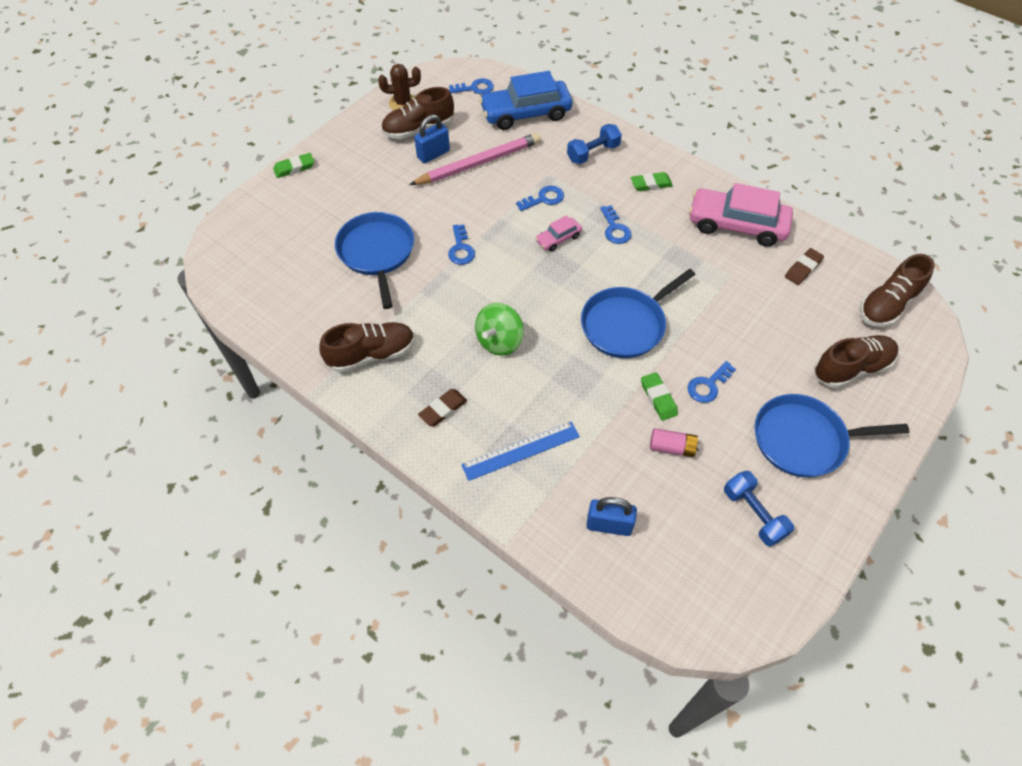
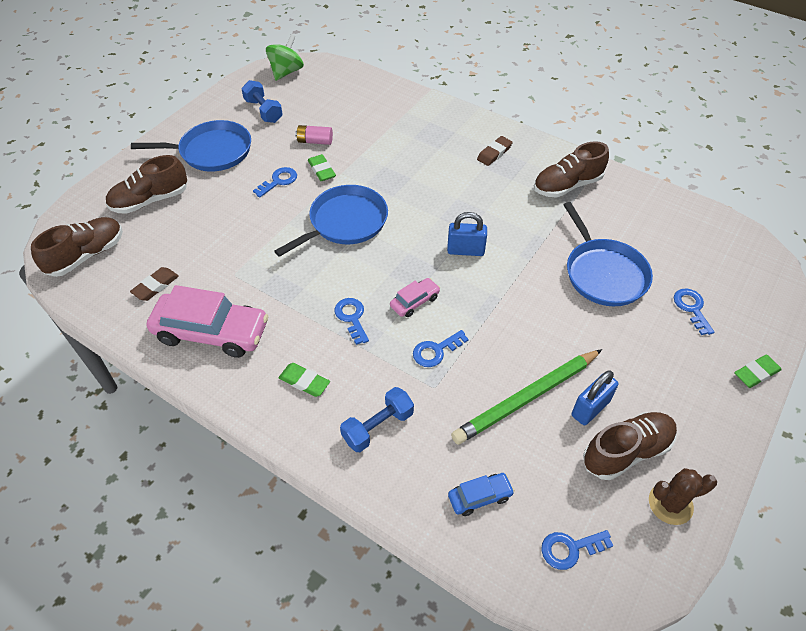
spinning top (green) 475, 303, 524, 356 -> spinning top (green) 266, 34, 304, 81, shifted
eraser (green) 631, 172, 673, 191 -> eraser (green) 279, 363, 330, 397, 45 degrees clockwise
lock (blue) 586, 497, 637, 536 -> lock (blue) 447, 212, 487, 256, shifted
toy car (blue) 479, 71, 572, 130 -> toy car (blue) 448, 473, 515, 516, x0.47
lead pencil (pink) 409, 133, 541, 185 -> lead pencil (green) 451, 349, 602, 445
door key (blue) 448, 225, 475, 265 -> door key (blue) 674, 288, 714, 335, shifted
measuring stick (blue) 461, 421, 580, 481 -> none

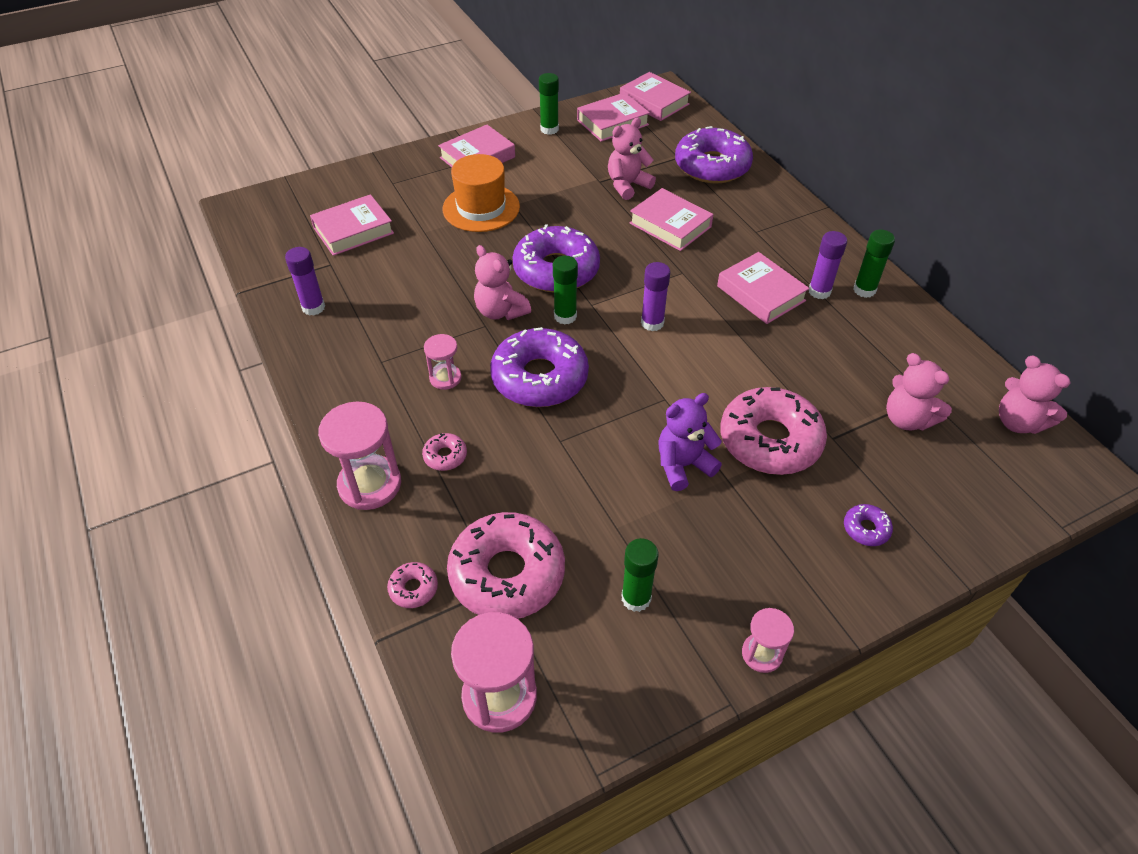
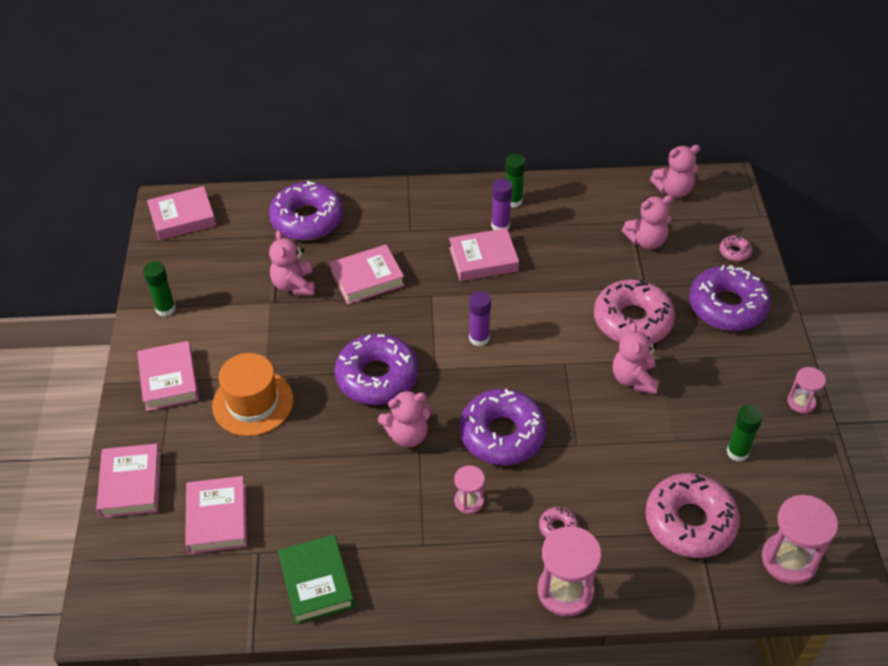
book (pink) 577, 92, 650, 142 -> book (pink) 96, 444, 161, 518, shifted
glue (violet) 285, 247, 325, 316 -> book (green) 278, 535, 355, 624
teddy (violet) 658, 393, 722, 491 -> teddy (pink) 613, 322, 659, 394
glazed donut (violet) 844, 504, 893, 546 -> glazed donut (violet) 689, 265, 771, 331, x2.37
glazed donut (pink) 387, 562, 438, 608 -> glazed donut (pink) 719, 236, 752, 261, shifted
glue (green) 553, 256, 578, 325 -> none

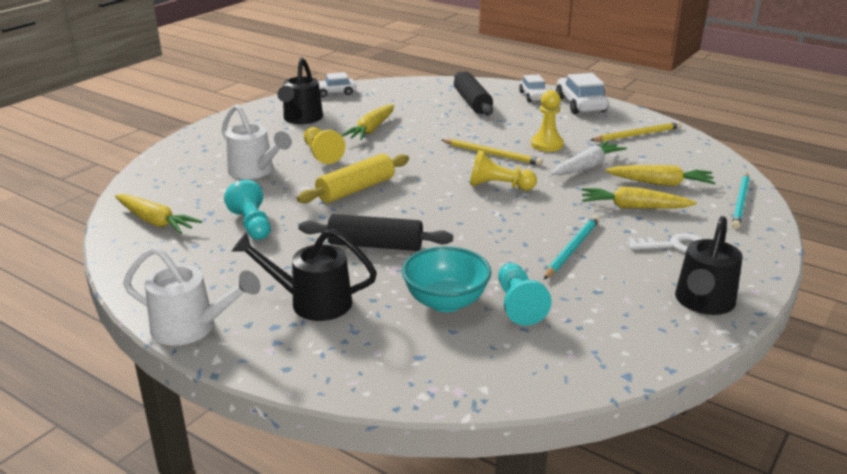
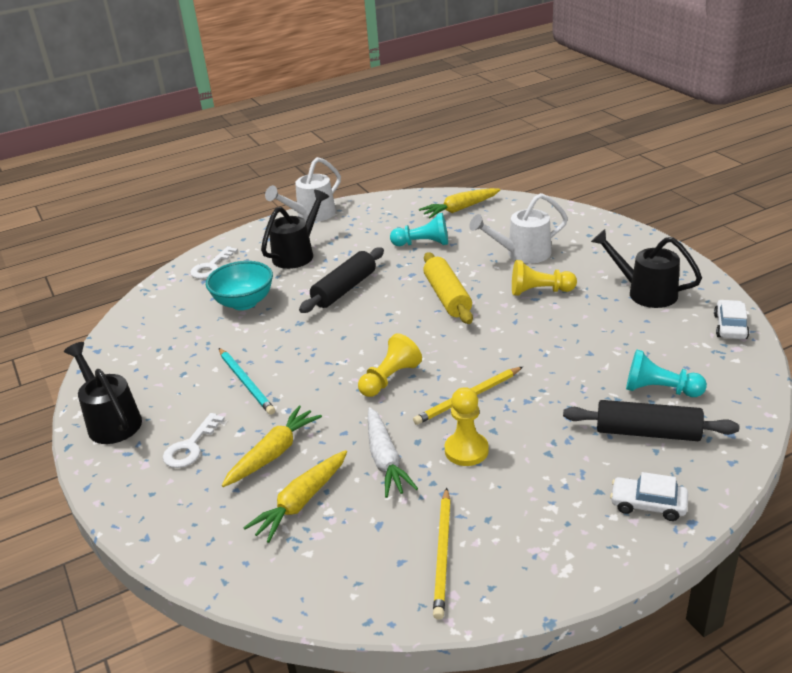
none -> door key (white) 190, 246, 238, 279
chess pawn (turquoise) 498, 263, 552, 326 -> chess pawn (turquoise) 626, 349, 707, 397, shifted
toy carrot (yellow) 341, 104, 394, 140 -> none
toy car (white) 556, 73, 609, 114 -> none
lead pencil (turquoise) 732, 173, 750, 229 -> none

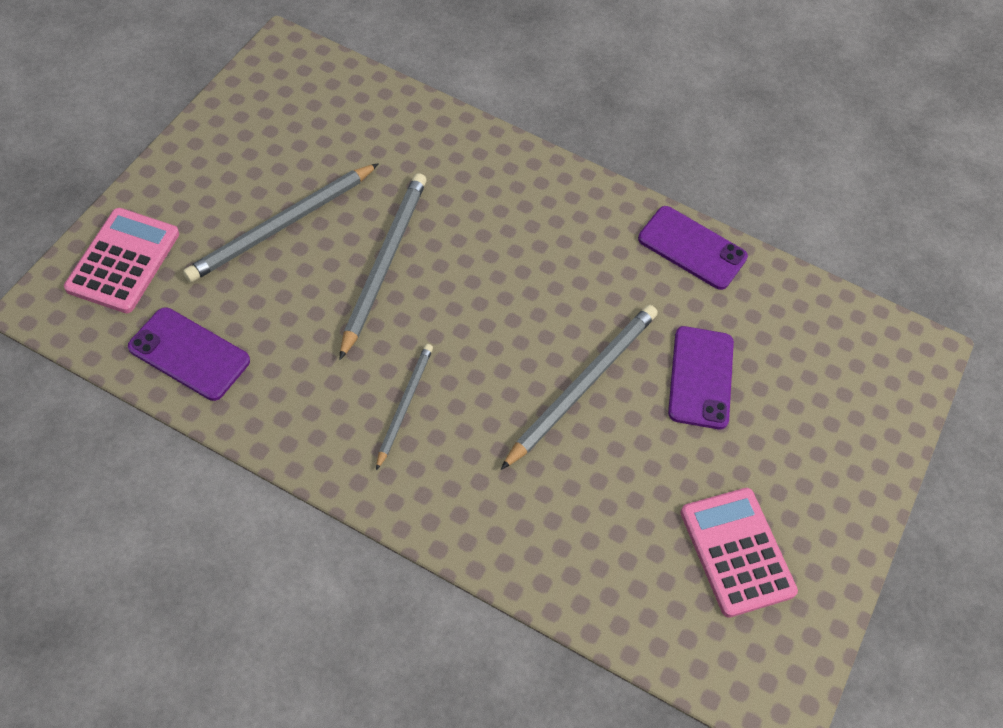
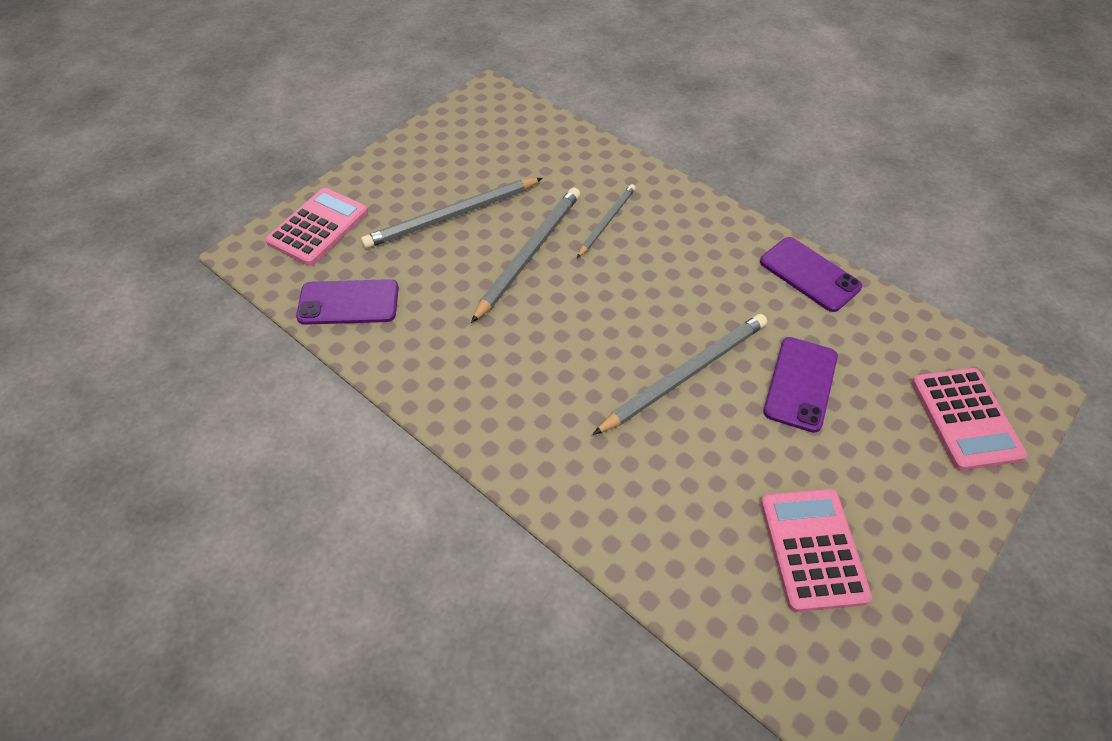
smartphone (violet) 128, 307, 250, 401 -> smartphone (violet) 296, 279, 399, 325, 45 degrees counterclockwise
lead pencil (gray) 376, 344, 433, 470 -> lead pencil (gray) 577, 184, 636, 258, shifted
none -> calculator (pink) 911, 368, 1027, 471

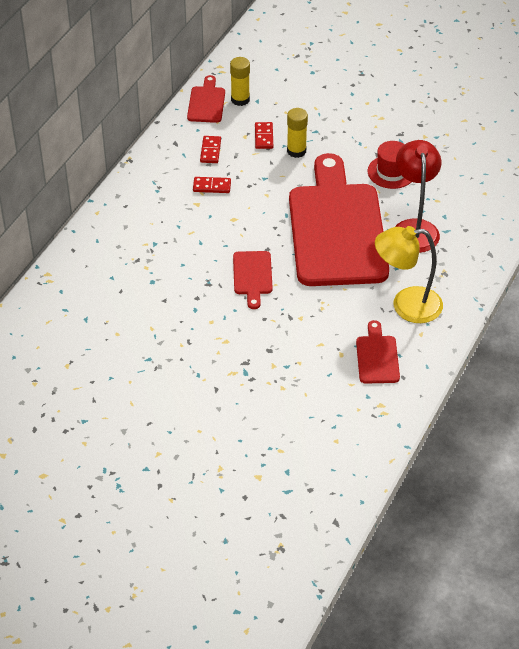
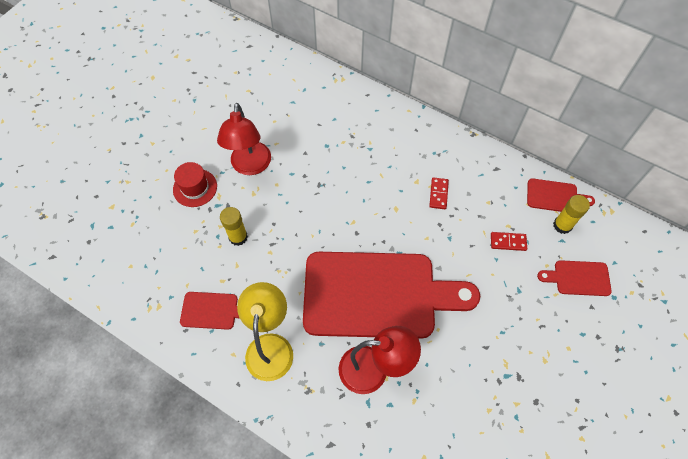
tall hat (scarlet) 368, 141, 411, 189 -> tall hat (scarlet) 173, 162, 217, 207, shifted
none -> desk lamp (scarlet) 217, 103, 271, 175
glue (yellow) 287, 108, 308, 158 -> glue (yellow) 220, 207, 248, 246, shifted
bread board (scarlet) 233, 251, 273, 309 -> bread board (scarlet) 537, 260, 612, 296, shifted
domino tile (scarlet) 200, 136, 221, 163 -> none

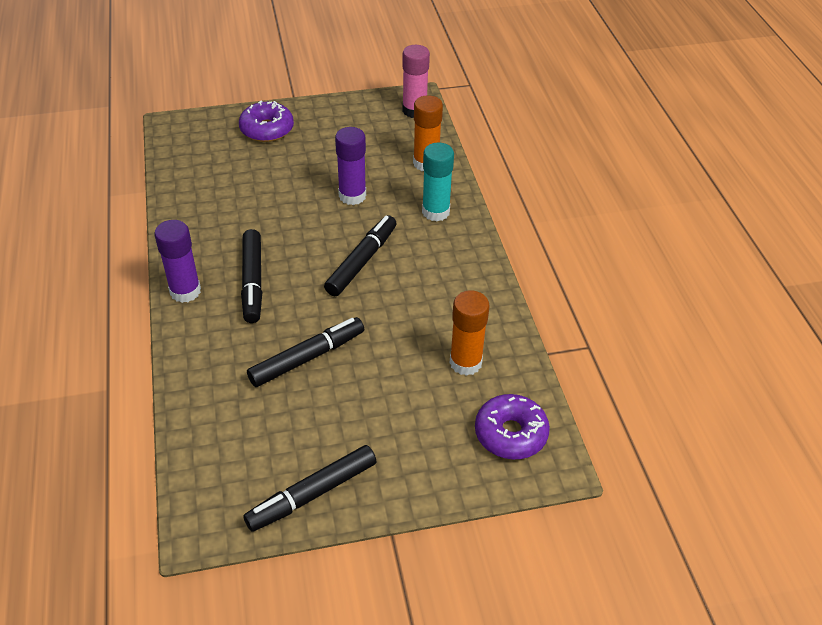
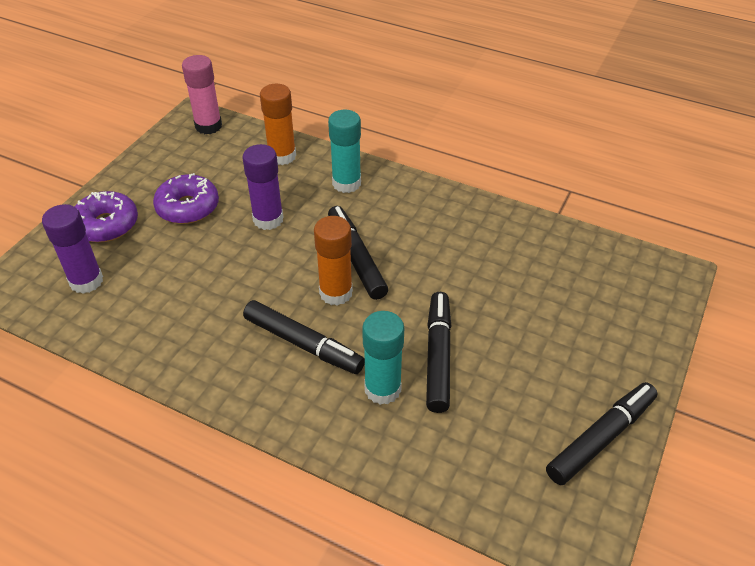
glue (violet) 155, 220, 201, 303 -> glue (violet) 42, 204, 103, 294, shifted
glazed donut (violet) 475, 394, 550, 459 -> glazed donut (violet) 153, 173, 219, 224, shifted
glue (orange-coloured) 450, 290, 489, 376 -> glue (orange-coloured) 314, 216, 353, 306, shifted
none -> glue (turquoise) 362, 311, 404, 405
felt pen (jet-black) 243, 445, 377, 532 -> felt pen (jet-black) 546, 382, 658, 485, 135 degrees counterclockwise

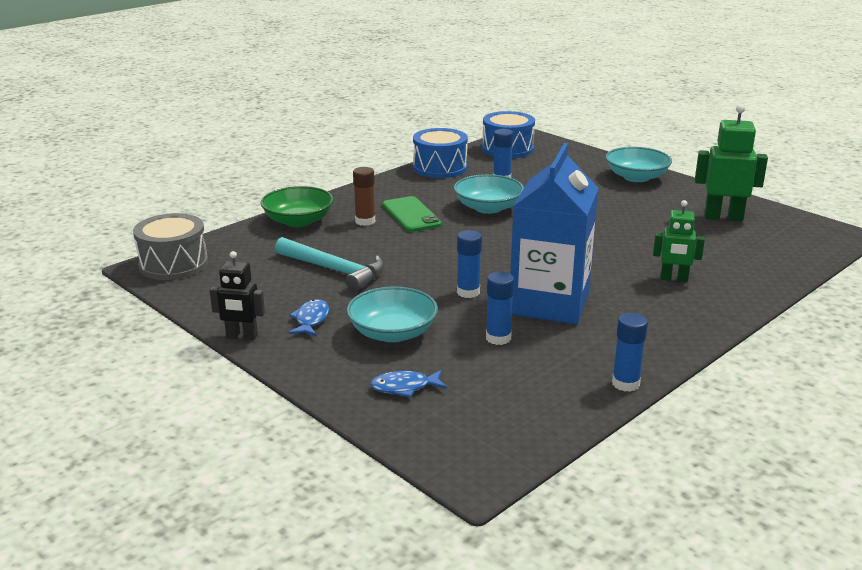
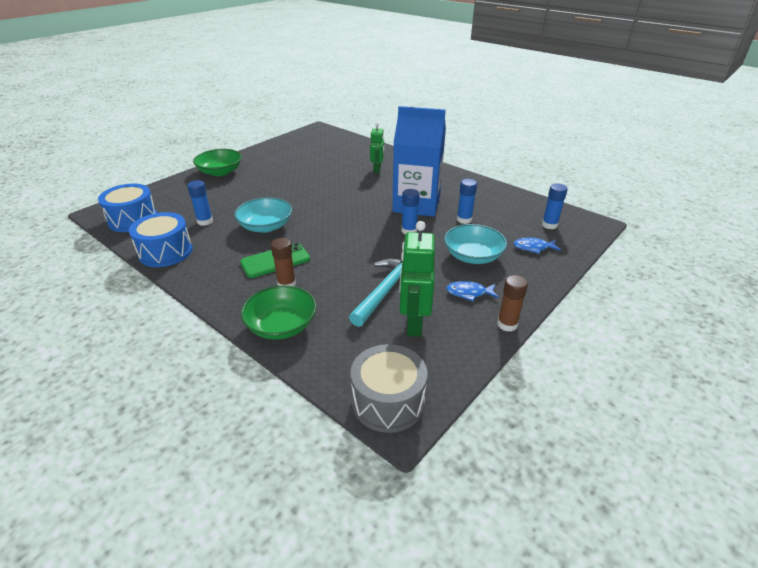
deep dish (turquoise) 606, 147, 672, 182 -> deep dish (green) 193, 149, 242, 176
robot (green) 695, 104, 768, 221 -> robot (green) 399, 221, 435, 337, shifted
robot (jet-black) 210, 251, 265, 340 -> glue (russet) 497, 275, 528, 332
toy fish (blue) 371, 370, 447, 397 -> toy fish (blue) 514, 238, 561, 254, 105 degrees clockwise
glue (blue) 612, 313, 648, 392 -> glue (blue) 542, 184, 568, 229, shifted

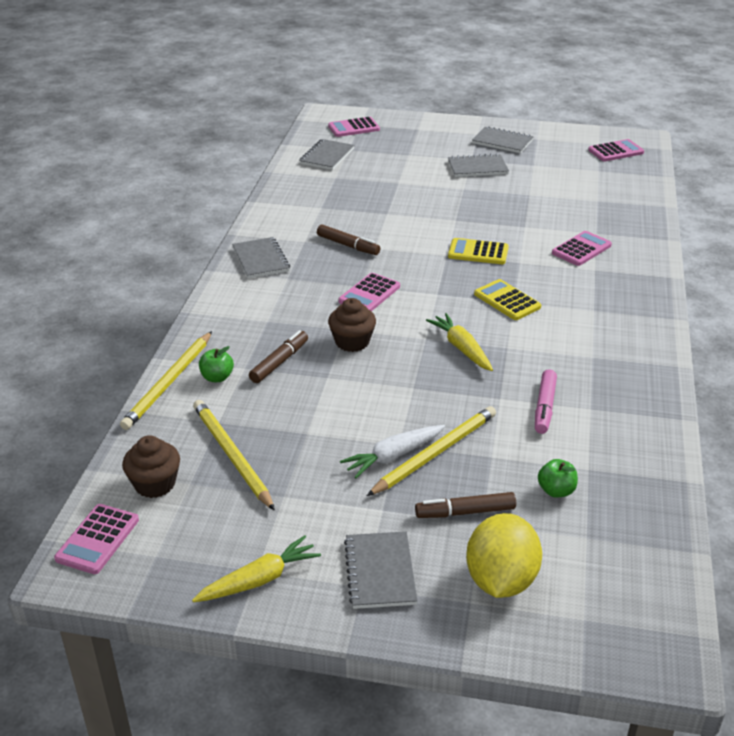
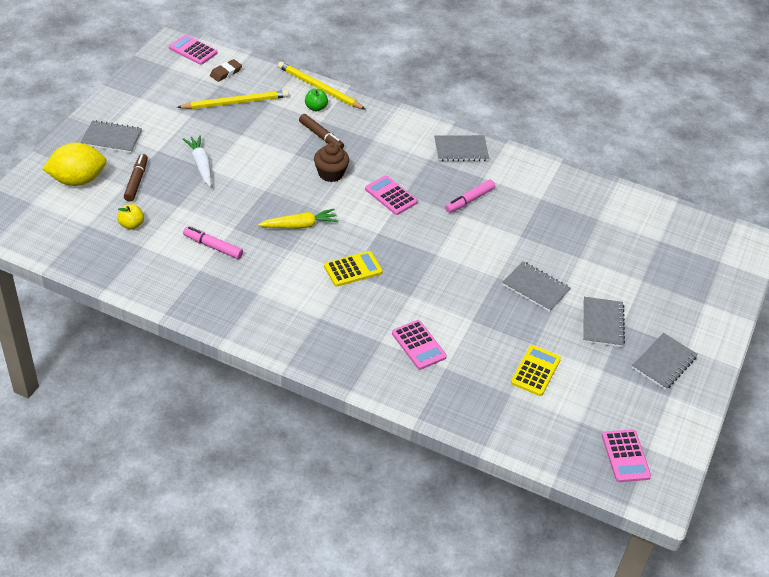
citrus fruit (yellow) 466, 513, 542, 598 -> citrus fruit (yellow) 43, 143, 106, 186, 45 degrees counterclockwise
apple fruit (green) 538, 459, 578, 498 -> apple fruit (yellow) 117, 204, 144, 230
fairy cake (russet) 122, 435, 180, 498 -> eraser (russet) 210, 59, 242, 82
felt pen (russet) 317, 224, 380, 255 -> felt pen (pink) 445, 180, 495, 213
exercise book (gray) 299, 139, 355, 170 -> exercise book (gray) 502, 261, 570, 312, shifted
calculator (yellow) 448, 238, 509, 264 -> calculator (yellow) 511, 345, 561, 396, shifted
toy carrot (yellow) 192, 535, 321, 602 -> none
calculator (pink) 328, 117, 380, 137 -> none
lead pencil (yellow) 367, 406, 496, 496 -> none

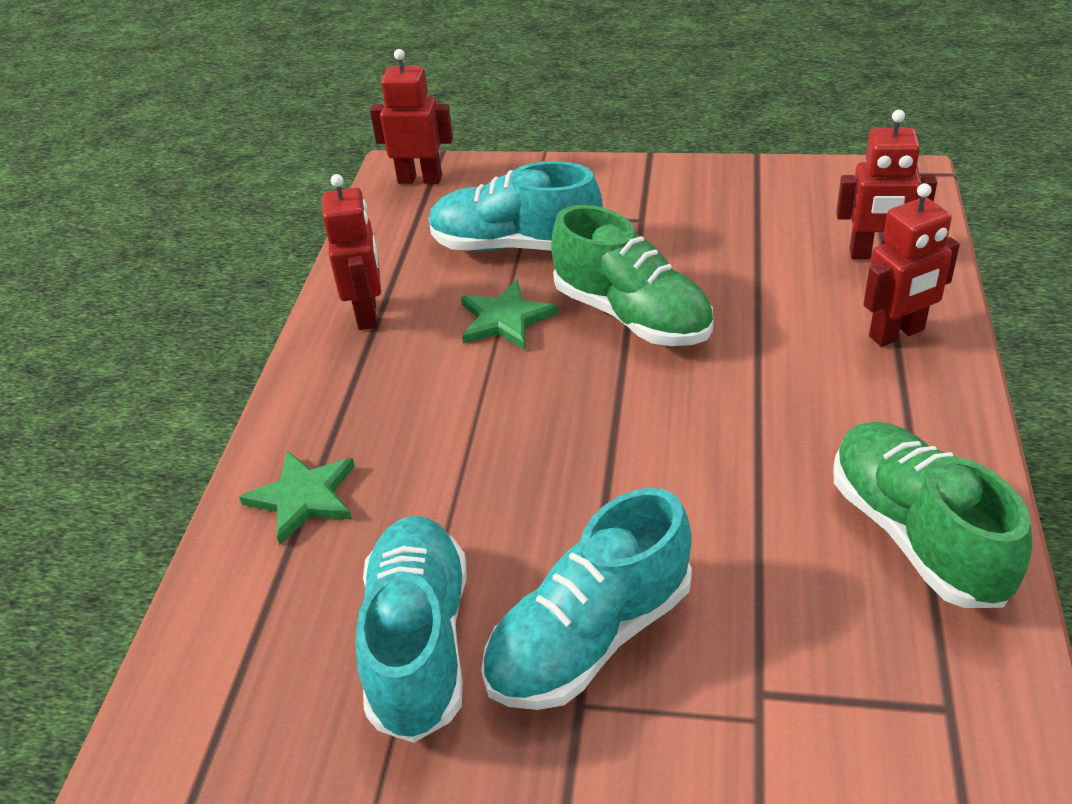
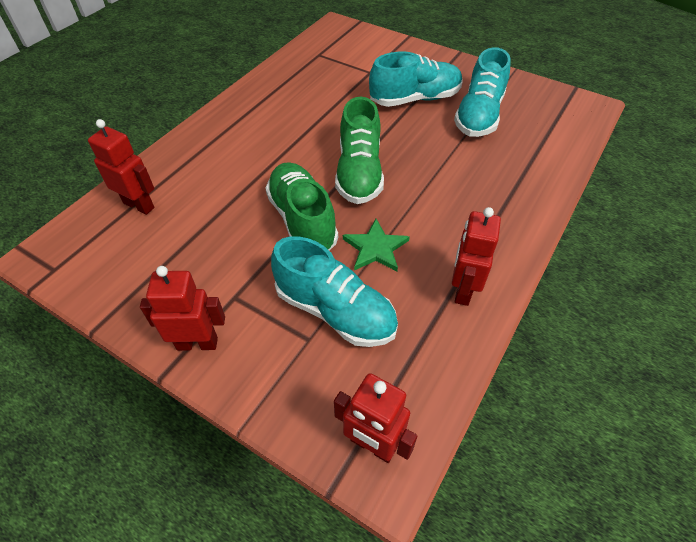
robot (scarlet) 863, 183, 960, 347 -> robot (scarlet) 140, 266, 225, 351, shifted
shoe (green) 834, 421, 1032, 608 -> shoe (green) 335, 97, 384, 204, shifted
star shape (green) 239, 451, 355, 545 -> none

